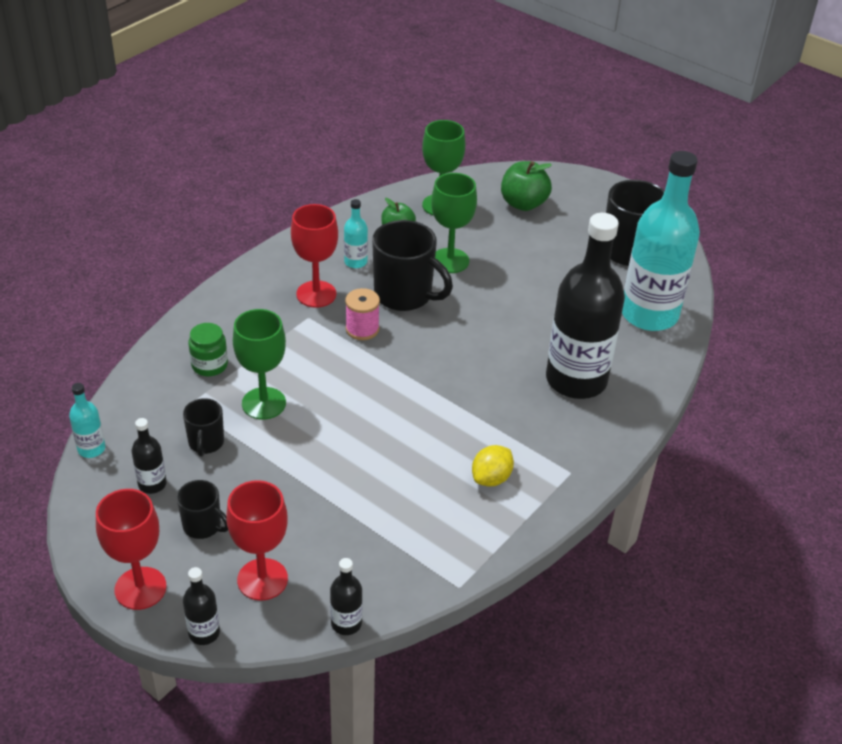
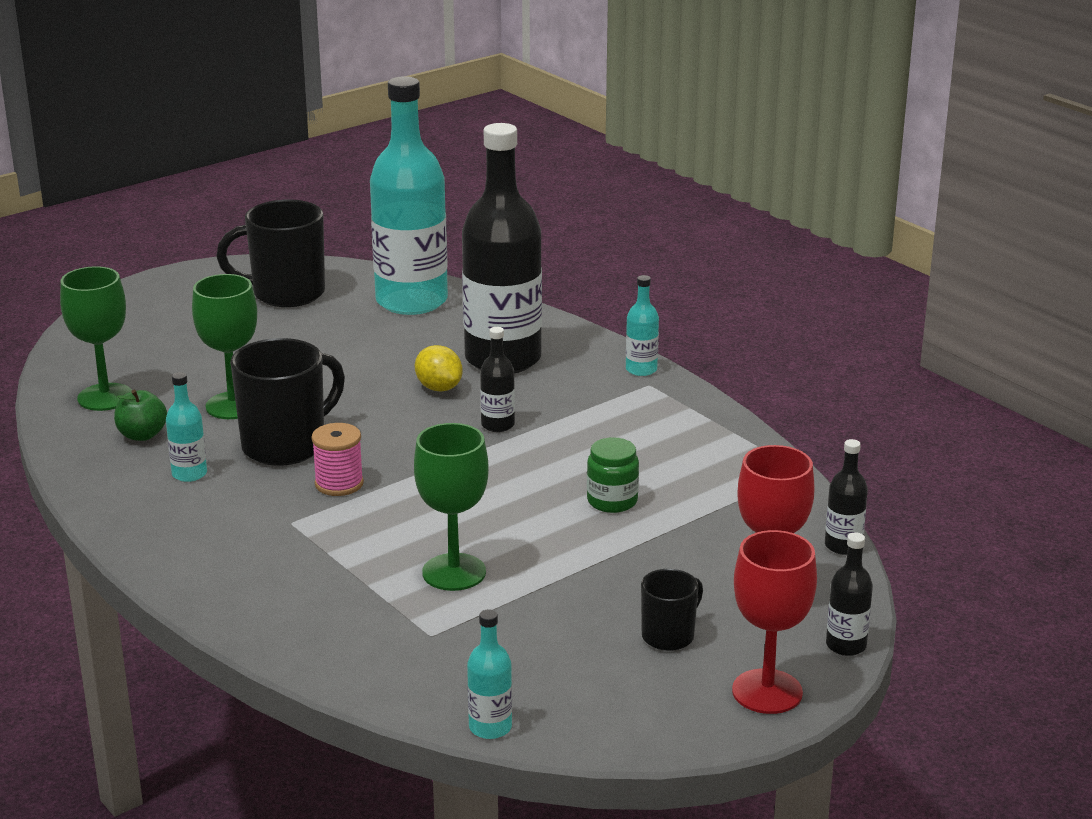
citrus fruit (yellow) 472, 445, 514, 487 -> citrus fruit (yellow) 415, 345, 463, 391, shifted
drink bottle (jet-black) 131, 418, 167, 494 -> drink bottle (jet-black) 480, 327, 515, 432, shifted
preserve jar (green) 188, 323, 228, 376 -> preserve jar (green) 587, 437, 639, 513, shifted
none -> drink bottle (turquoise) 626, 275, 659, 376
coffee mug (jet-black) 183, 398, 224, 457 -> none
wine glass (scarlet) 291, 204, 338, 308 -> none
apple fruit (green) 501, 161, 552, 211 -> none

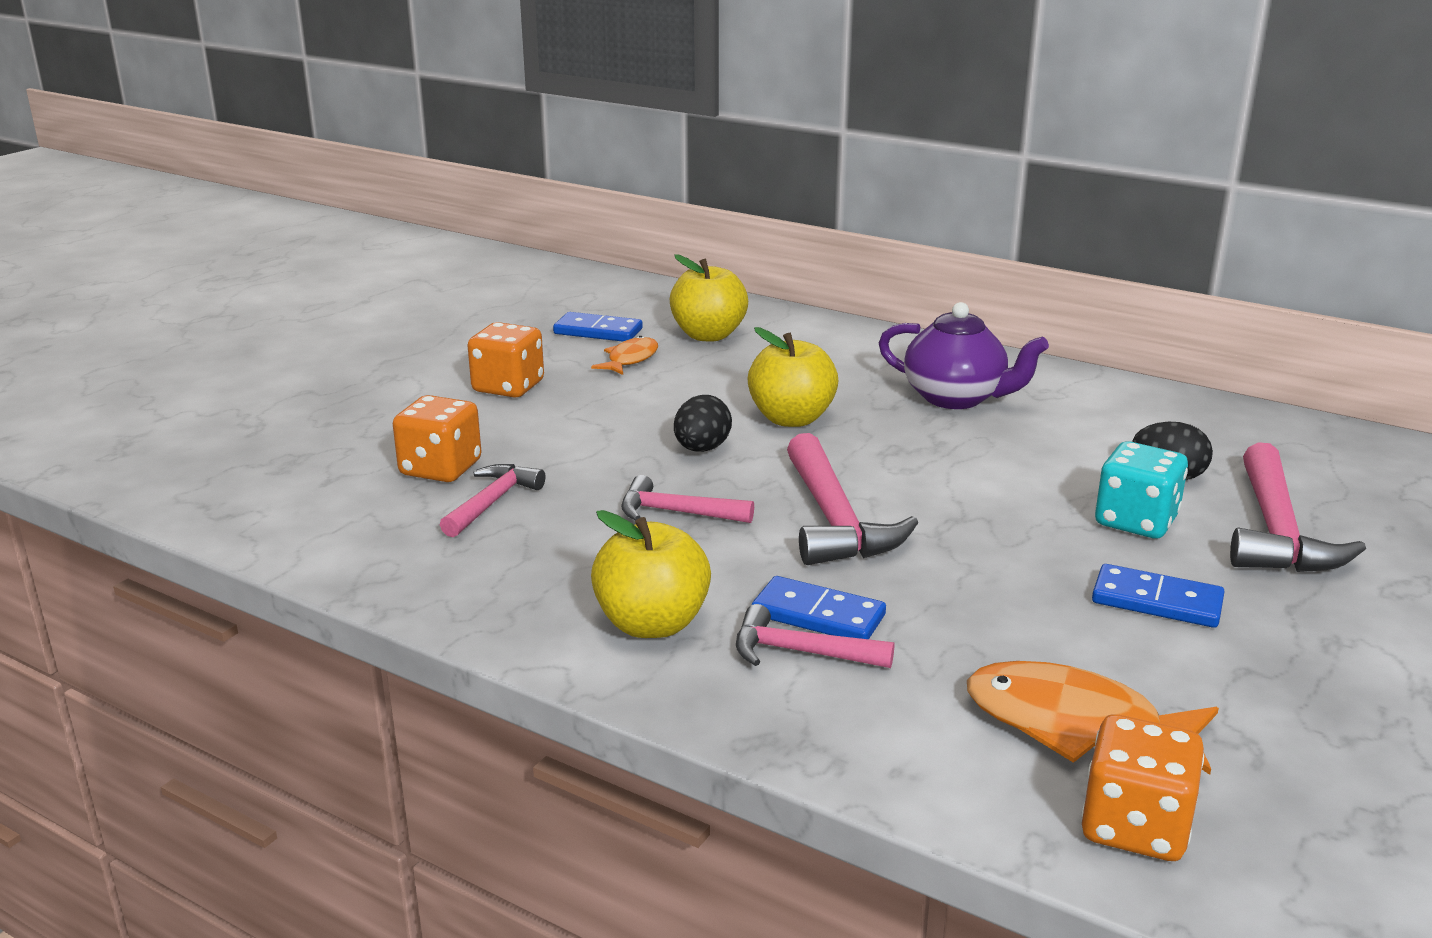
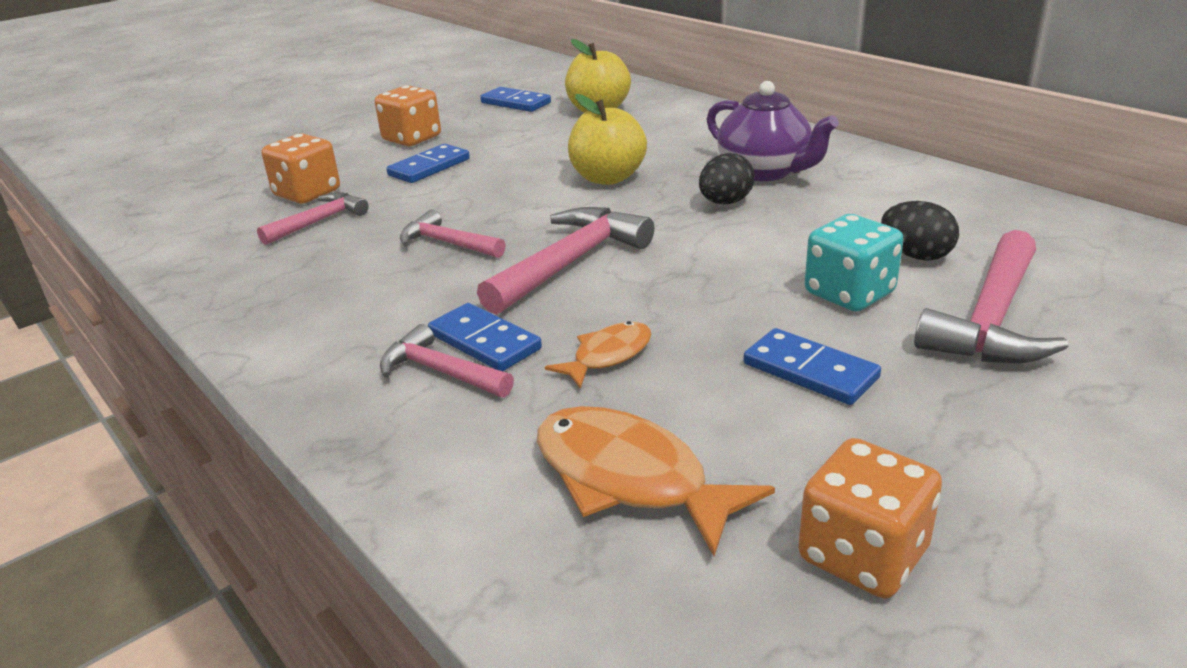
none -> domino tile (blue) 386, 144, 470, 183
hammer (pink) 787, 433, 918, 565 -> hammer (pink) 477, 207, 654, 315, 150 degrees counterclockwise
toy fish (orange-coloured) 591, 336, 658, 375 -> toy fish (orange-coloured) 545, 321, 652, 389, shifted
egg (jet-black) 674, 395, 732, 452 -> egg (jet-black) 699, 153, 755, 205, shifted
game die (orange-coloured) 1081, 714, 1204, 861 -> game die (orange-coloured) 798, 438, 942, 598, shifted
apple fruit (yellow) 591, 510, 711, 638 -> none

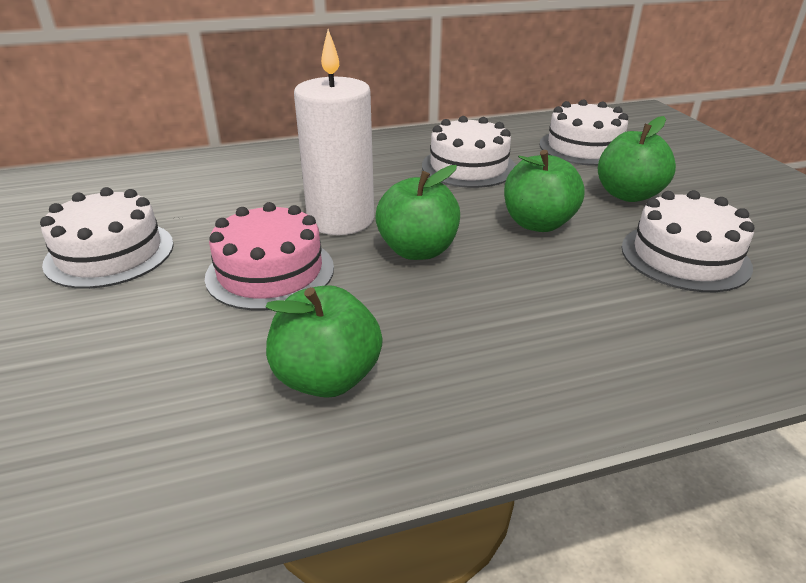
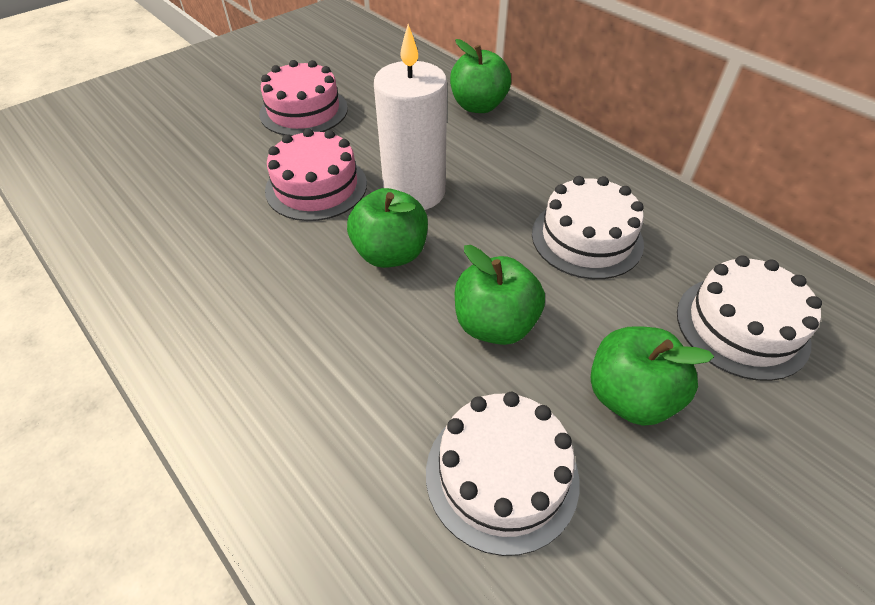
gateau (white) 40, 187, 174, 289 -> gateau (pink) 259, 60, 348, 136
apple fruit (green) 266, 285, 383, 398 -> apple fruit (green) 450, 39, 511, 113, shifted

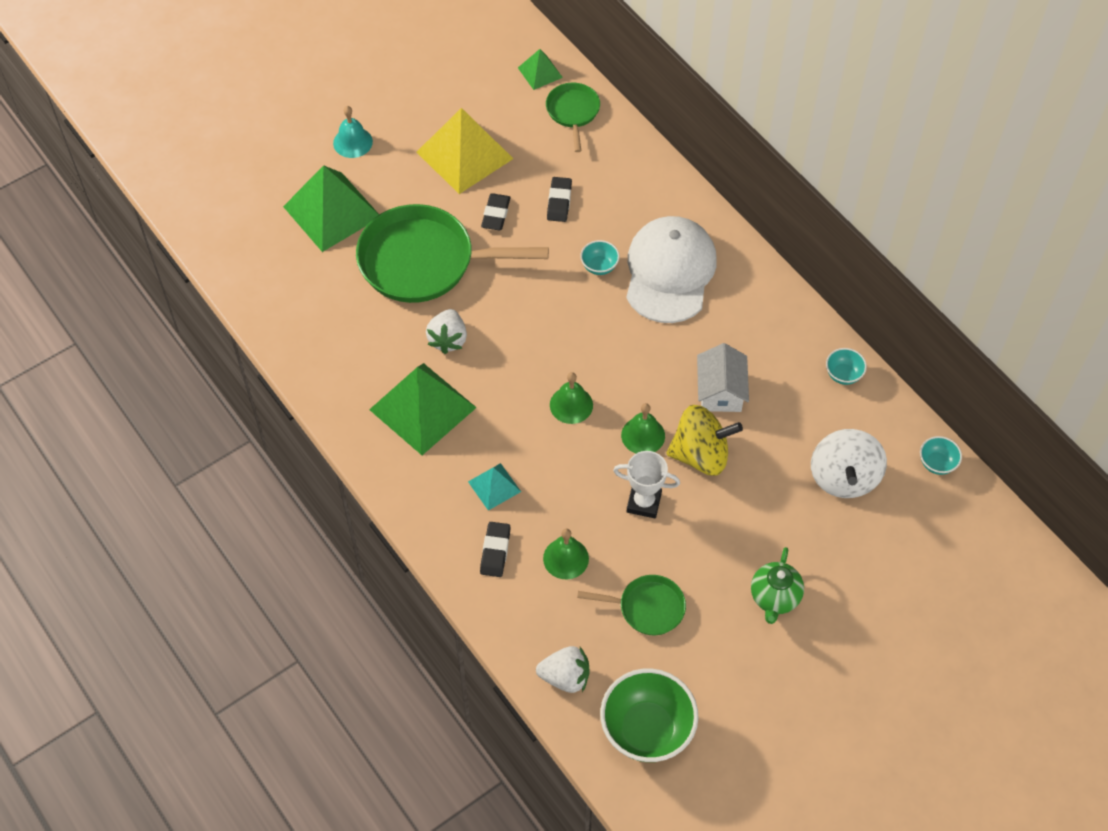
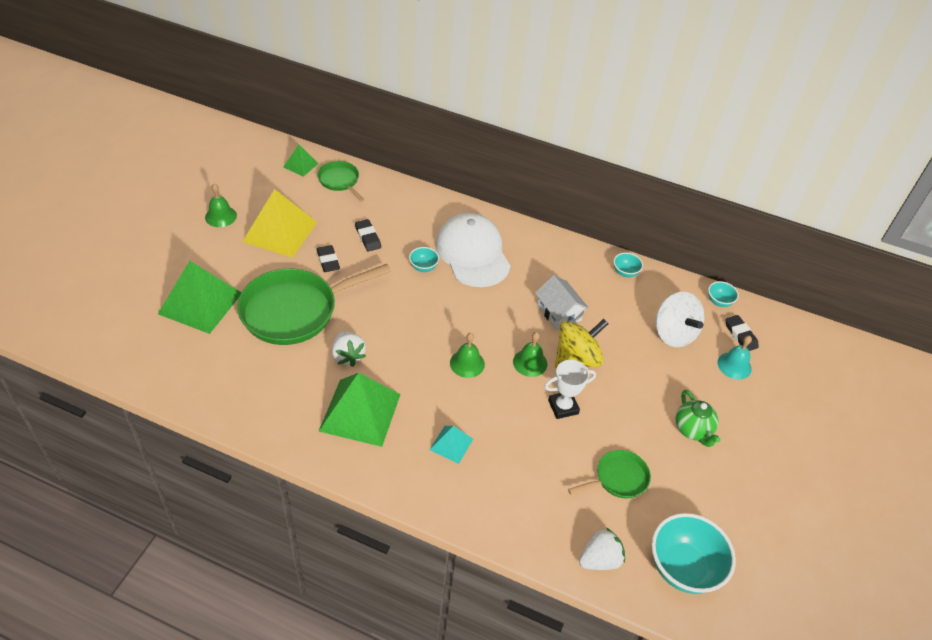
hand bell (green) 543, 529, 589, 579 -> hand bell (green) 205, 183, 237, 227, shifted
deep dish (green) 600, 668, 699, 762 -> deep dish (turquoise) 652, 513, 736, 594
hand bell (turquoise) 333, 106, 373, 158 -> hand bell (turquoise) 718, 336, 752, 380, shifted
eraser (jet-black) 480, 522, 511, 577 -> eraser (jet-black) 726, 315, 759, 351, shifted

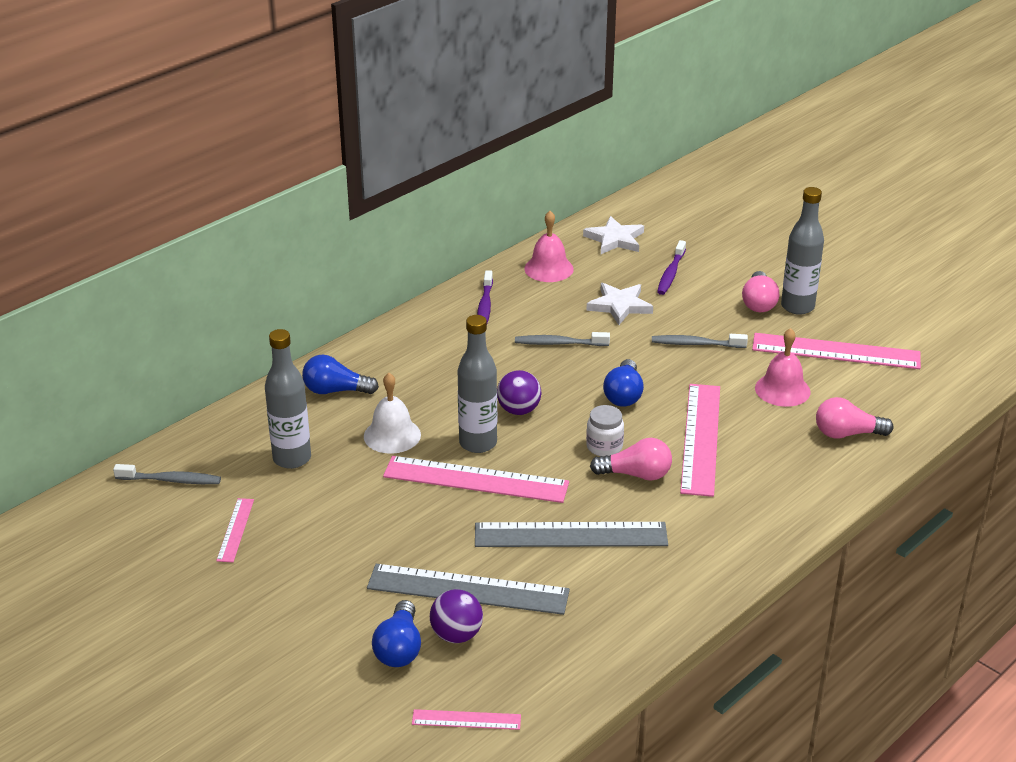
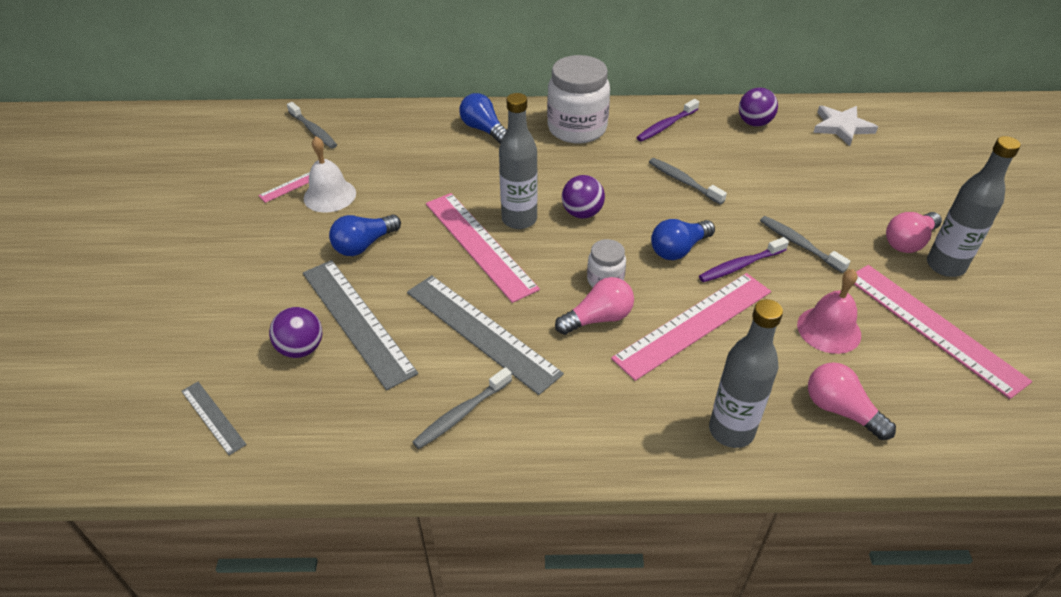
measuring stick (pink) 412, 709, 521, 730 -> measuring stick (gray) 181, 382, 247, 455
hand bell (white) 364, 373, 421, 454 -> hand bell (white) 303, 136, 356, 213, shifted
light bulb (blue) 372, 600, 421, 667 -> light bulb (blue) 329, 215, 401, 256, shifted
none -> tooth brush (gray) 413, 367, 512, 449
none -> preserve jar (white) 547, 55, 610, 143
light bulb (pink) 590, 438, 672, 481 -> light bulb (pink) 555, 277, 634, 335, 75 degrees counterclockwise
tooth brush (violet) 657, 240, 686, 295 -> tooth brush (violet) 699, 237, 789, 282, shifted
drink bottle (gray) 265, 329, 311, 469 -> drink bottle (gray) 709, 299, 783, 448, shifted
hand bell (pink) 524, 211, 574, 282 -> play ball (violet) 739, 88, 778, 127
star shape (white) 586, 283, 653, 325 -> none

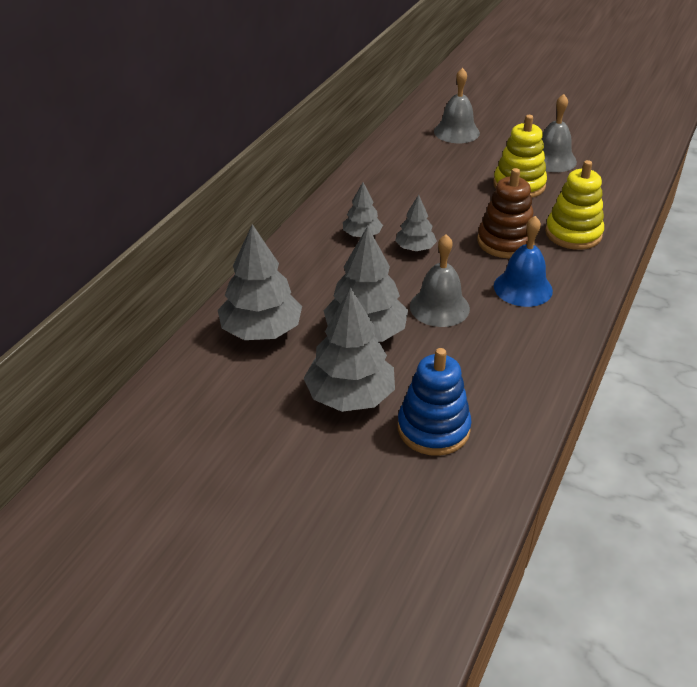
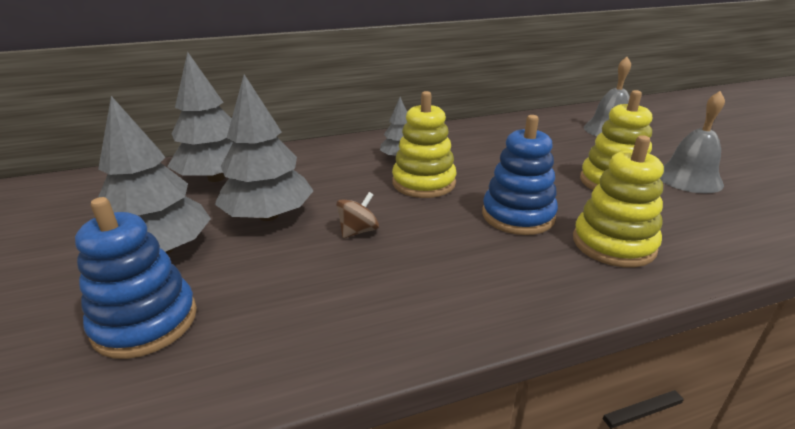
hand bell (gray) 410, 234, 470, 327 -> spinning top (russet) 336, 192, 379, 238
tree (gray) 395, 194, 437, 251 -> stacking toy (yellow) 392, 91, 457, 198
stacking toy (russet) 477, 168, 535, 258 -> stacking toy (blue) 482, 115, 558, 235
hand bell (blue) 494, 216, 553, 307 -> none

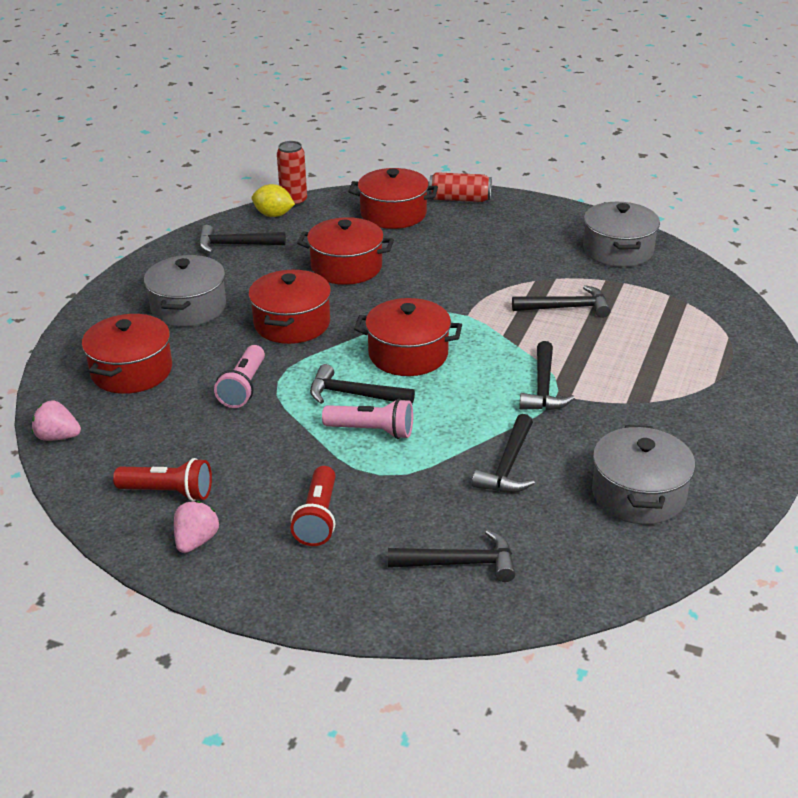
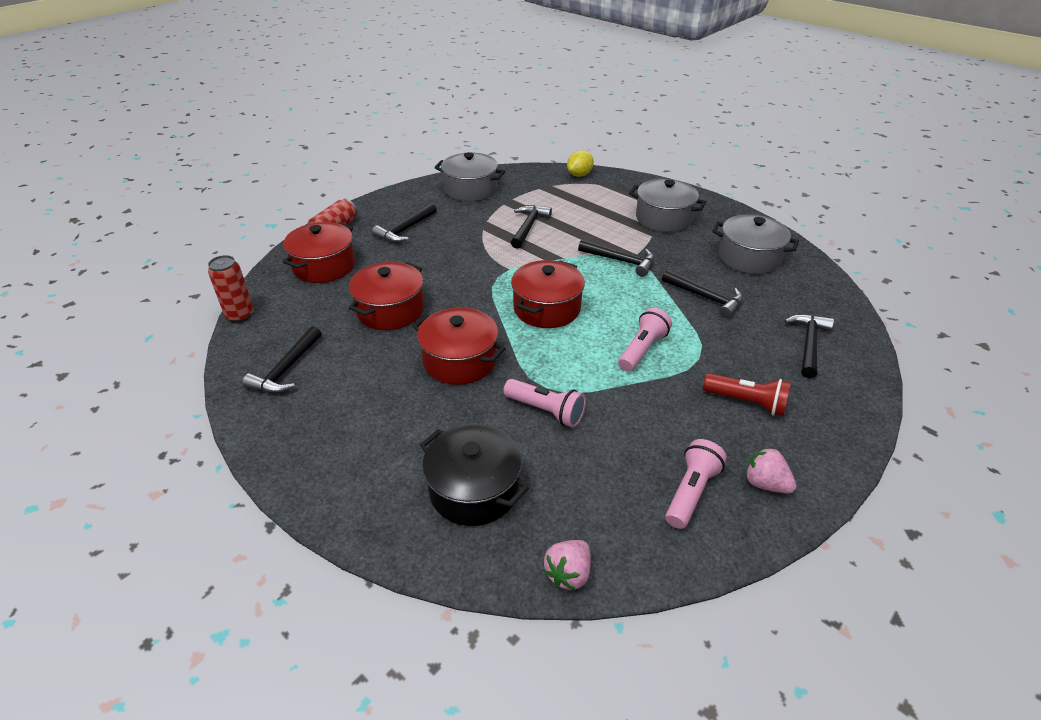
hammer (jet-black) 310, 364, 415, 404 -> hammer (jet-black) 372, 203, 437, 243, shifted
stockpot (scarlet) 82, 313, 172, 394 -> stockpot (jet-black) 420, 424, 529, 526
citrus fruit (yellow) 252, 184, 295, 217 -> citrus fruit (yellow) 567, 150, 594, 177, shifted
stockpot (gray) 144, 255, 226, 327 -> stockpot (gray) 629, 179, 706, 232, shifted
flashlight (scarlet) 113, 458, 212, 501 -> flashlight (pink) 665, 439, 727, 529

